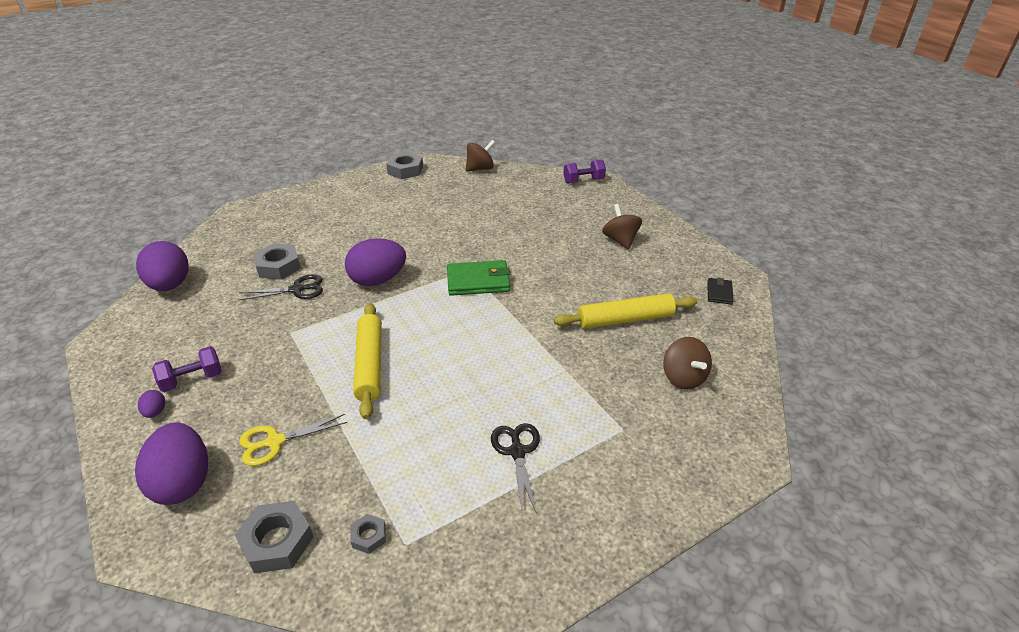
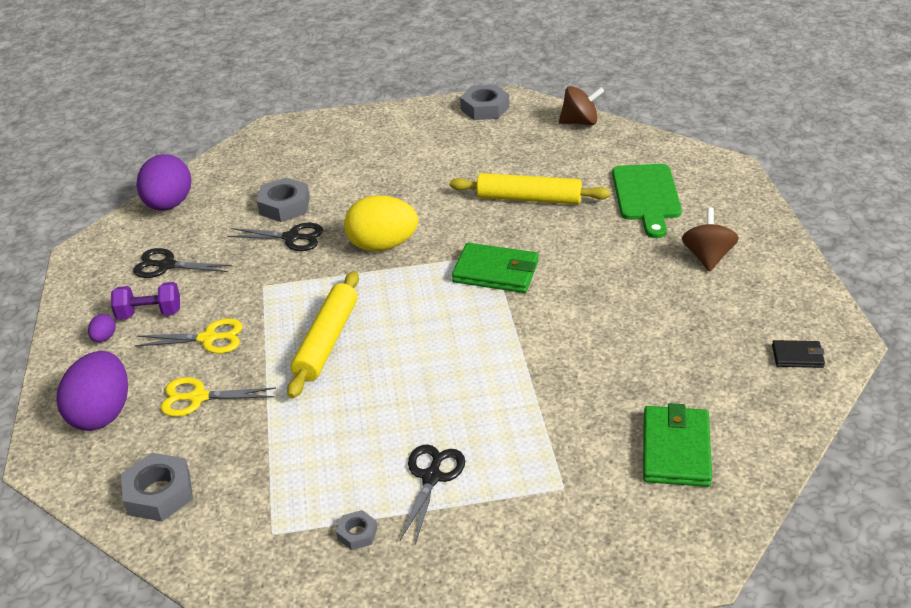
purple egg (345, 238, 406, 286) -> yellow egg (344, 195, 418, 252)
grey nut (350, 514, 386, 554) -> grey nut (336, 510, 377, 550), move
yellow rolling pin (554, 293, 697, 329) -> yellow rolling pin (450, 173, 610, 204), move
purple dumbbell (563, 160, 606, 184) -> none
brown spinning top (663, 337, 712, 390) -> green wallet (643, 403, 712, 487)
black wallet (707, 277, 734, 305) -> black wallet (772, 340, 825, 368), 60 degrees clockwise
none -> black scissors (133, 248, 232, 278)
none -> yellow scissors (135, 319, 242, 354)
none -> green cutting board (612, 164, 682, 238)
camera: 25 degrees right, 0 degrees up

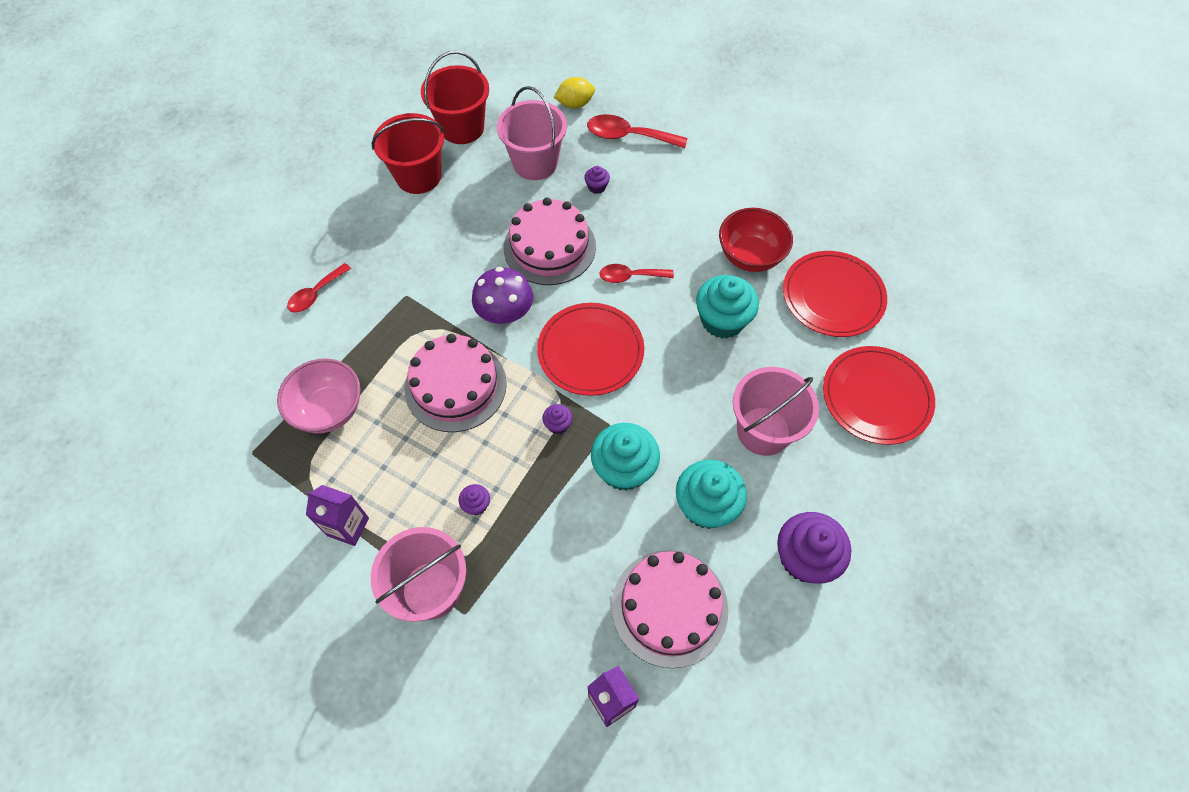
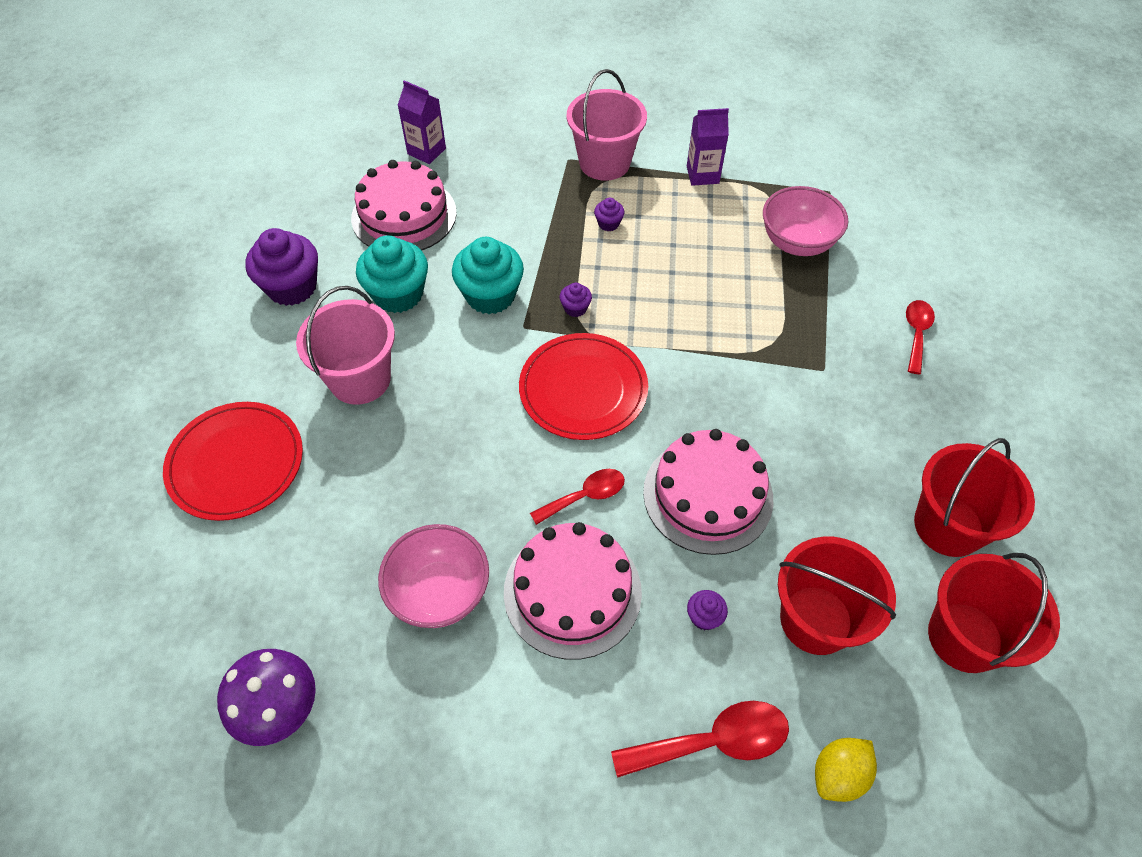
pink cake (404, 334, 507, 432) -> pink cake (504, 522, 642, 660), move
purple mushroom (472, 267, 533, 324) -> purple mushroom (217, 649, 316, 746), move
pink bucket (497, 86, 567, 180) -> red bucket (778, 537, 896, 655)
turquoise cupcake (696, 275, 759, 339) -> none
red bowl (719, 208, 793, 272) -> pink bowl (378, 524, 489, 628)
red plate (783, 251, 887, 337) -> none
camera: 155 degrees right, 5 degrees down

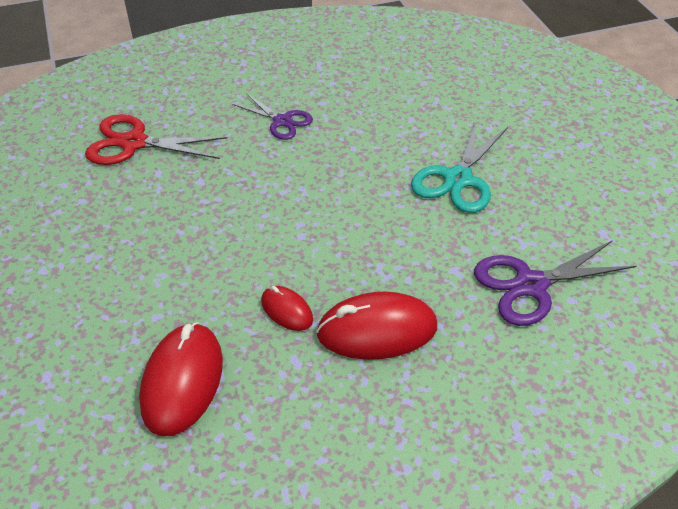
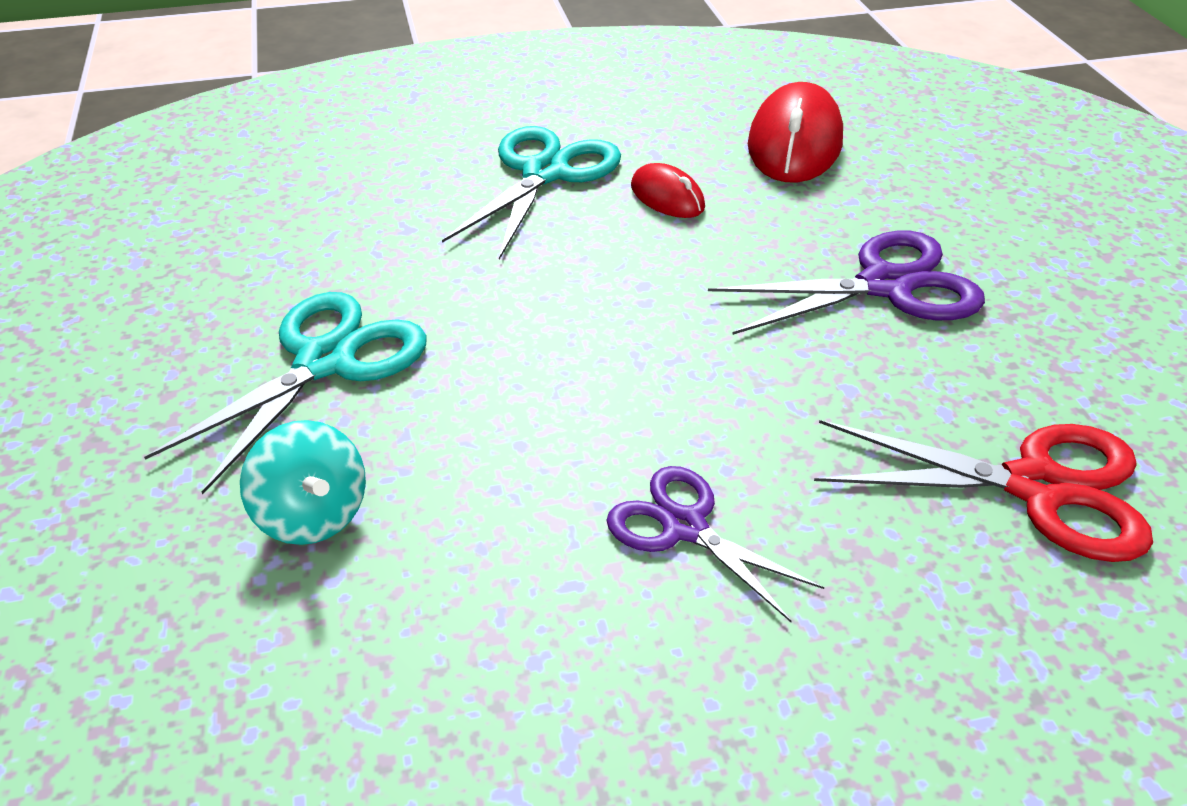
red mouse (316, 292, 437, 360) -> turquoise scissors (442, 126, 621, 260)
purple scissors (474, 240, 637, 326) -> purple scissors (708, 230, 985, 335), move
none -> turquoise spinning top (240, 420, 366, 545)
camera: 175 degrees left, 5 degrees down

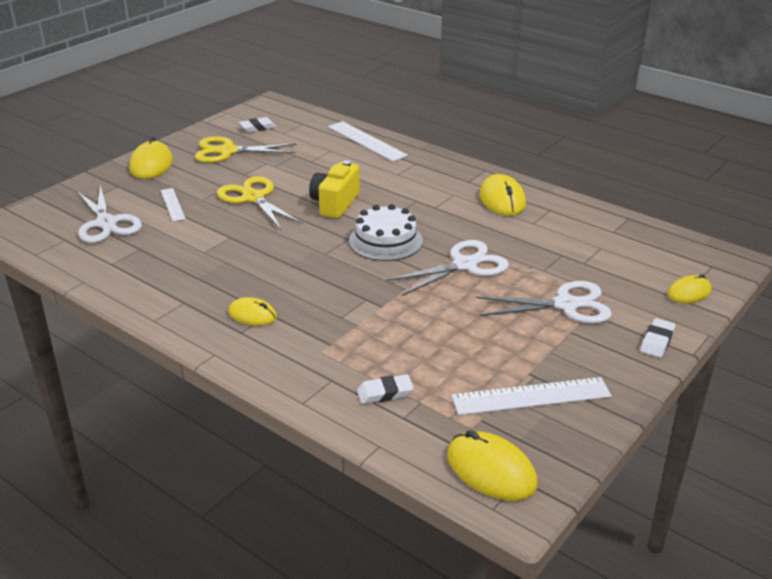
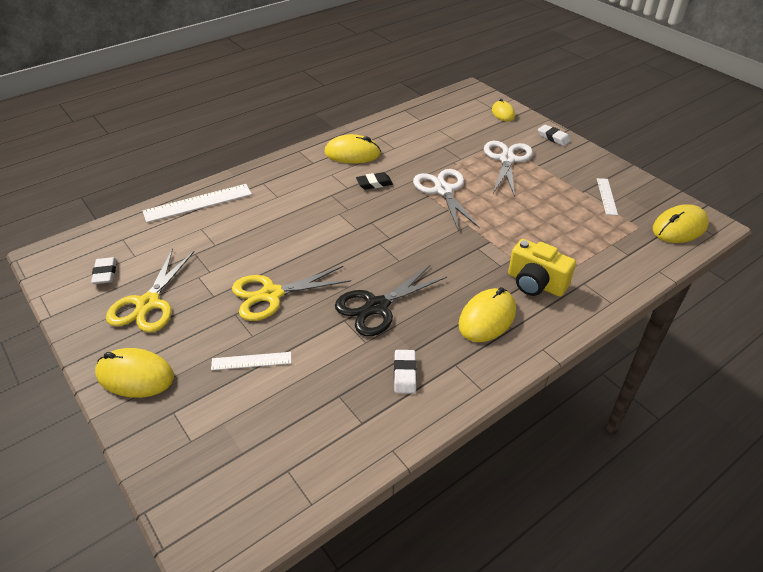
white scissors (77, 185, 142, 243) -> none
yellow mouse (228, 297, 277, 326) -> yellow mouse (458, 287, 516, 342), x1.58
yellow camera (309, 160, 360, 218) -> yellow camera (508, 239, 576, 297), move
white cake (349, 204, 423, 261) -> none
white eraser (357, 374, 414, 404) -> white eraser (394, 350, 417, 394), move
white ruler (451, 377, 612, 415) -> white ruler (597, 178, 618, 215), x0.58
none -> black scissors (335, 264, 447, 336)
none -> black eraser (356, 172, 393, 190)
camera: 75 degrees left, 10 degrees up

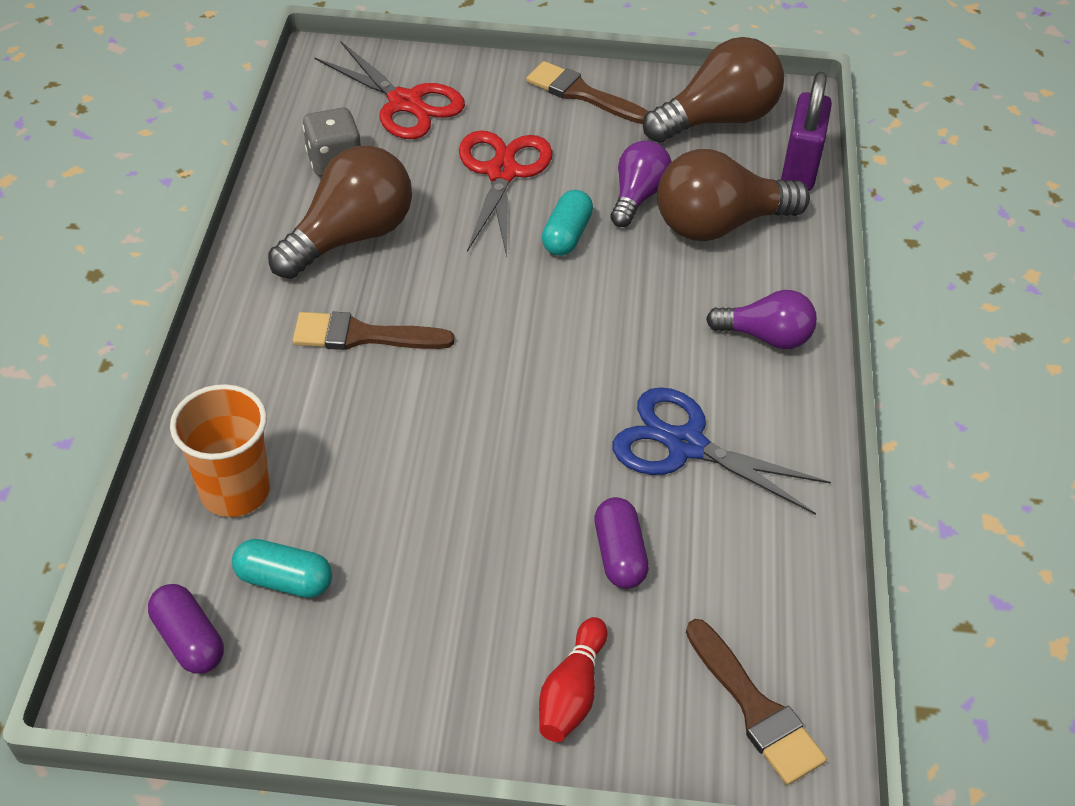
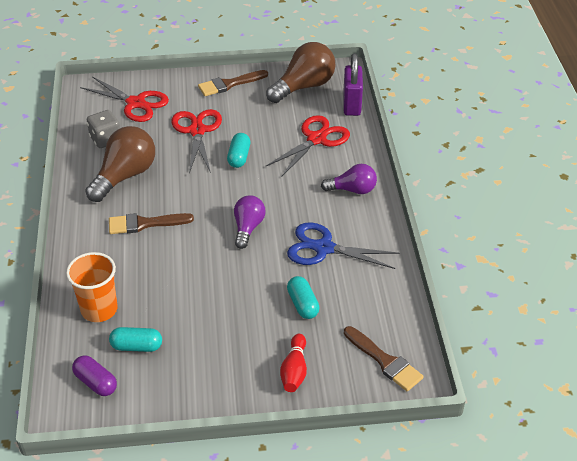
brown brush (526, 61, 648, 124) -> brown brush (198, 70, 268, 96), 45 degrees counterclockwise
purple capsule (594, 497, 649, 589) -> turquoise capsule (287, 276, 320, 319)
purple light bulb (610, 141, 672, 227) -> purple light bulb (234, 195, 266, 249), move
brown light bulb (657, 149, 810, 241) -> red scissors (265, 115, 350, 177)
camera: 10 degrees left, 5 degrees down

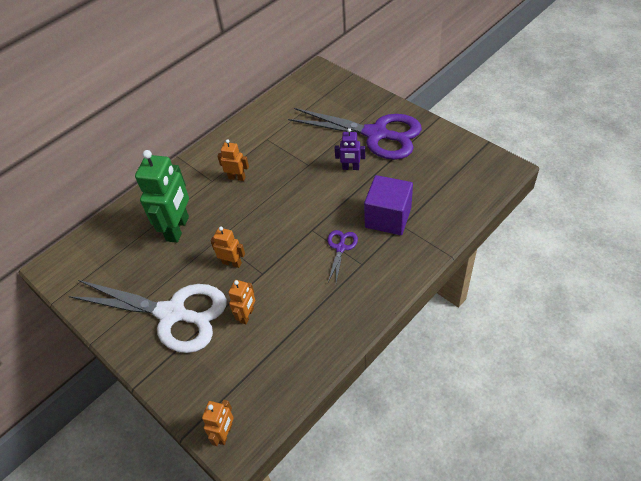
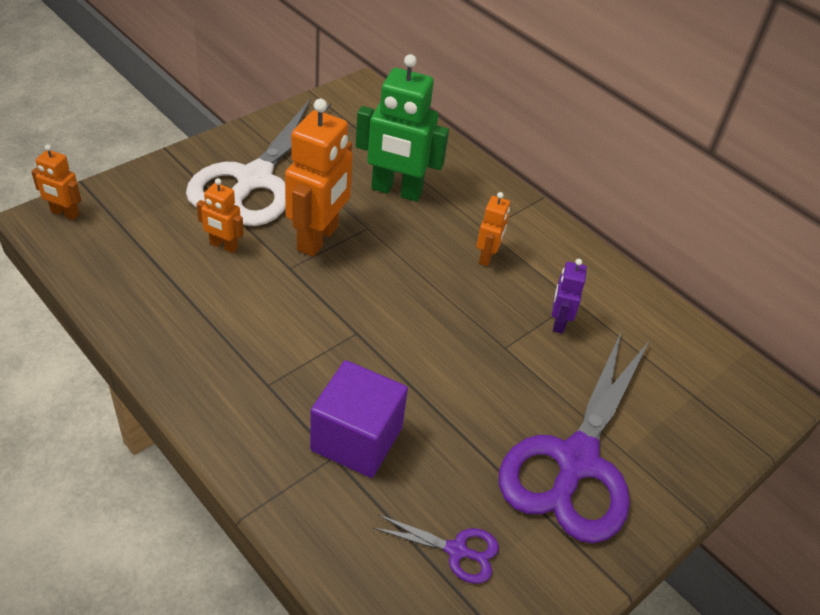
orange robot (210, 226, 245, 268) -> orange robot (285, 99, 353, 257), x1.96
purple scissors (327, 230, 358, 282) -> purple scissors (373, 515, 499, 584), move
purple robot (335, 128, 365, 170) -> purple robot (552, 259, 587, 334), move
camera: 85 degrees right, 5 degrees down

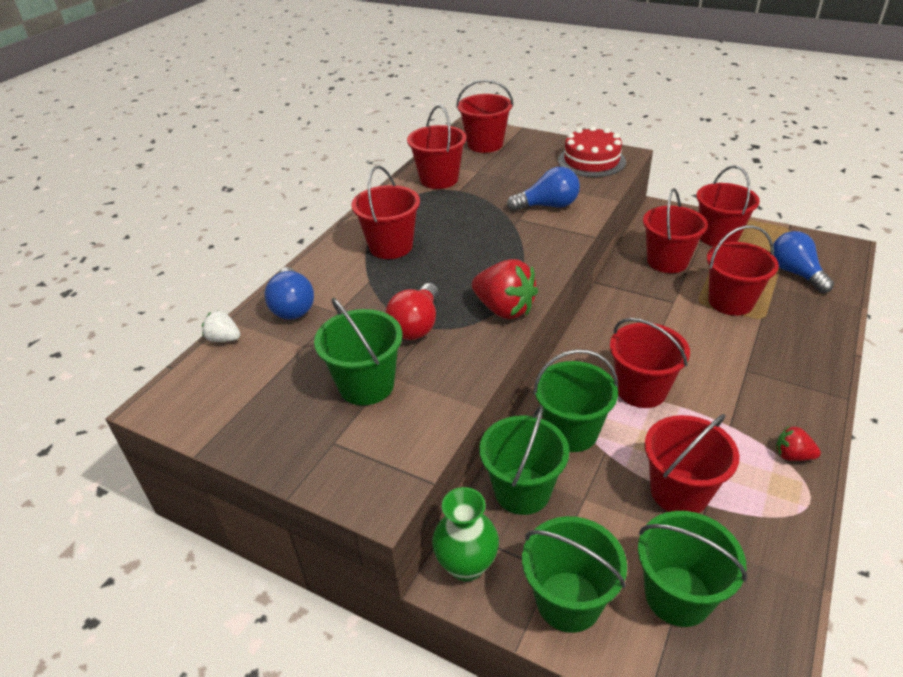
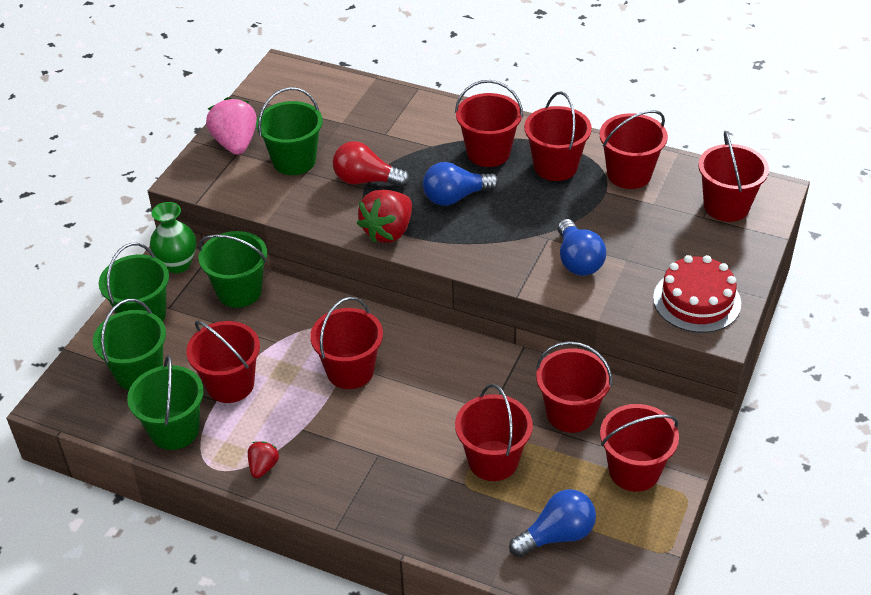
white strawberry (202, 310, 240, 342) -> none
blue light bulb (264, 267, 314, 320) -> blue light bulb (423, 162, 499, 206), move
green bucket (533, 349, 618, 452) -> green bucket (127, 355, 204, 450), move
none -> pink strawberry (206, 97, 257, 155)
none -> red bucket (524, 91, 592, 181)
camera: 85 degrees right, 5 degrees up

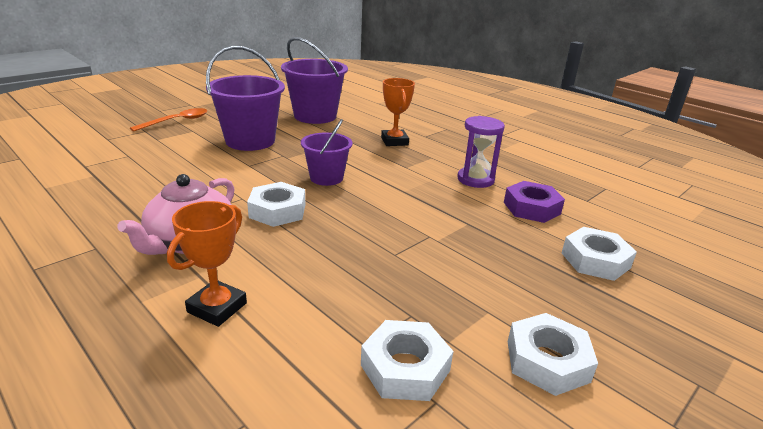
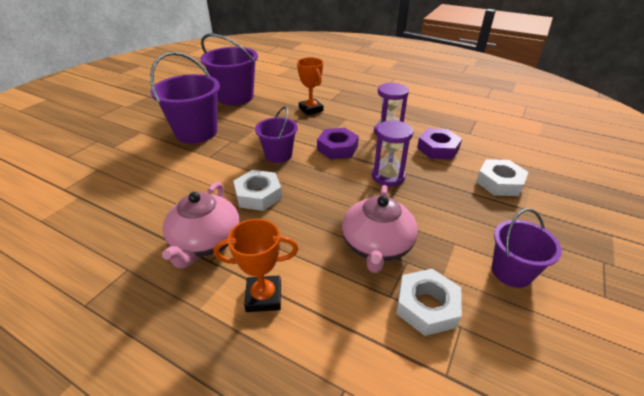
orange spoon (130, 108, 207, 132) -> none
orange trophy (167, 201, 247, 327) -> orange trophy (214, 219, 299, 312), 75 degrees clockwise
white nut (508, 313, 598, 396) -> purple bucket (492, 208, 562, 288)
none -> purple nut (317, 128, 359, 159)
none -> pink teapot (342, 185, 418, 273)
none -> purple hourglass (372, 120, 413, 186)
camera: 15 degrees left, 10 degrees up

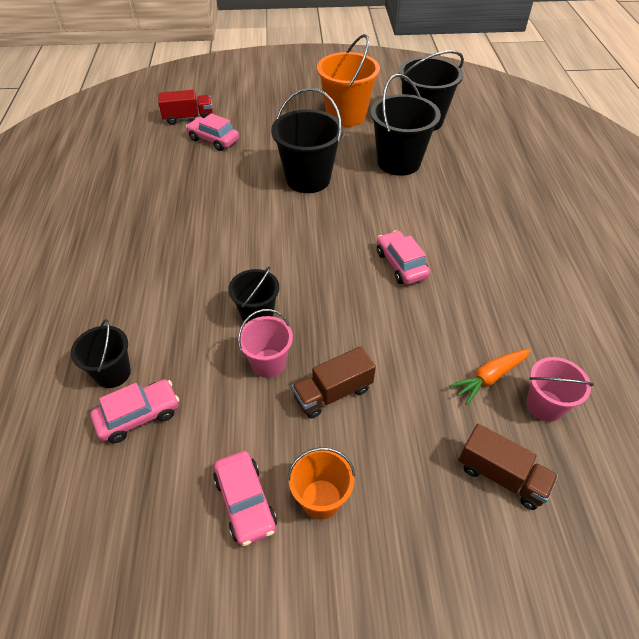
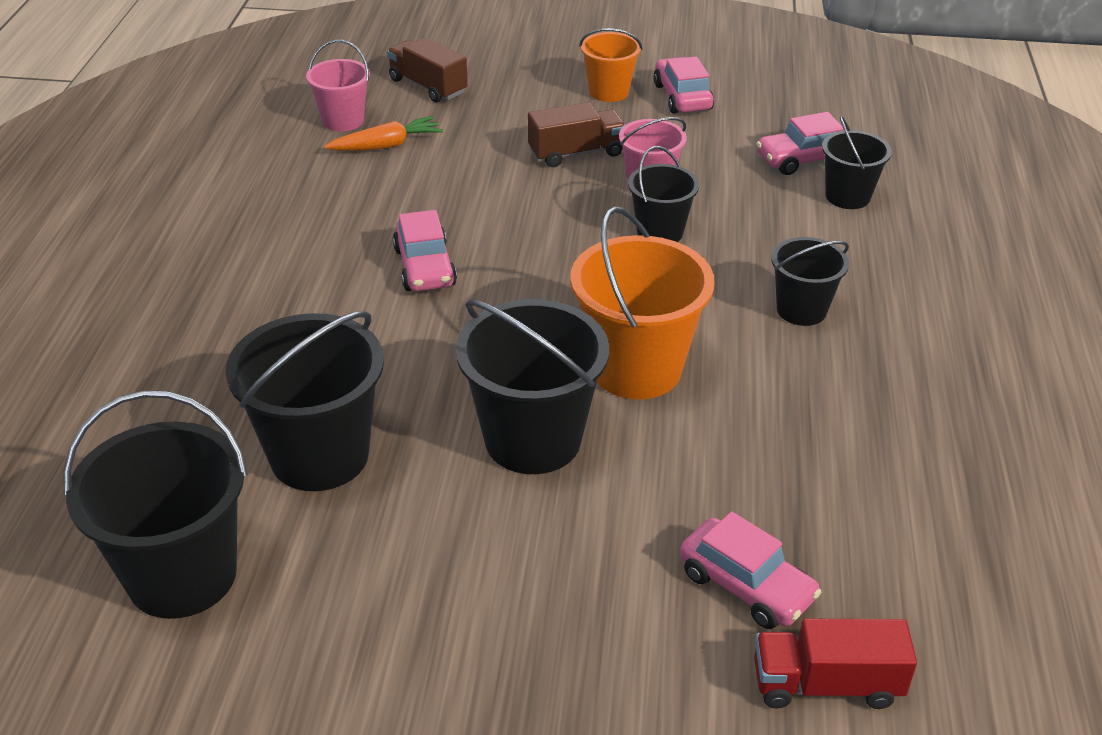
orange bucket (317, 34, 380, 127) -> orange bucket (570, 206, 715, 399), move
none -> black bucket (771, 237, 849, 326)
camera: 170 degrees left, 10 degrees down

